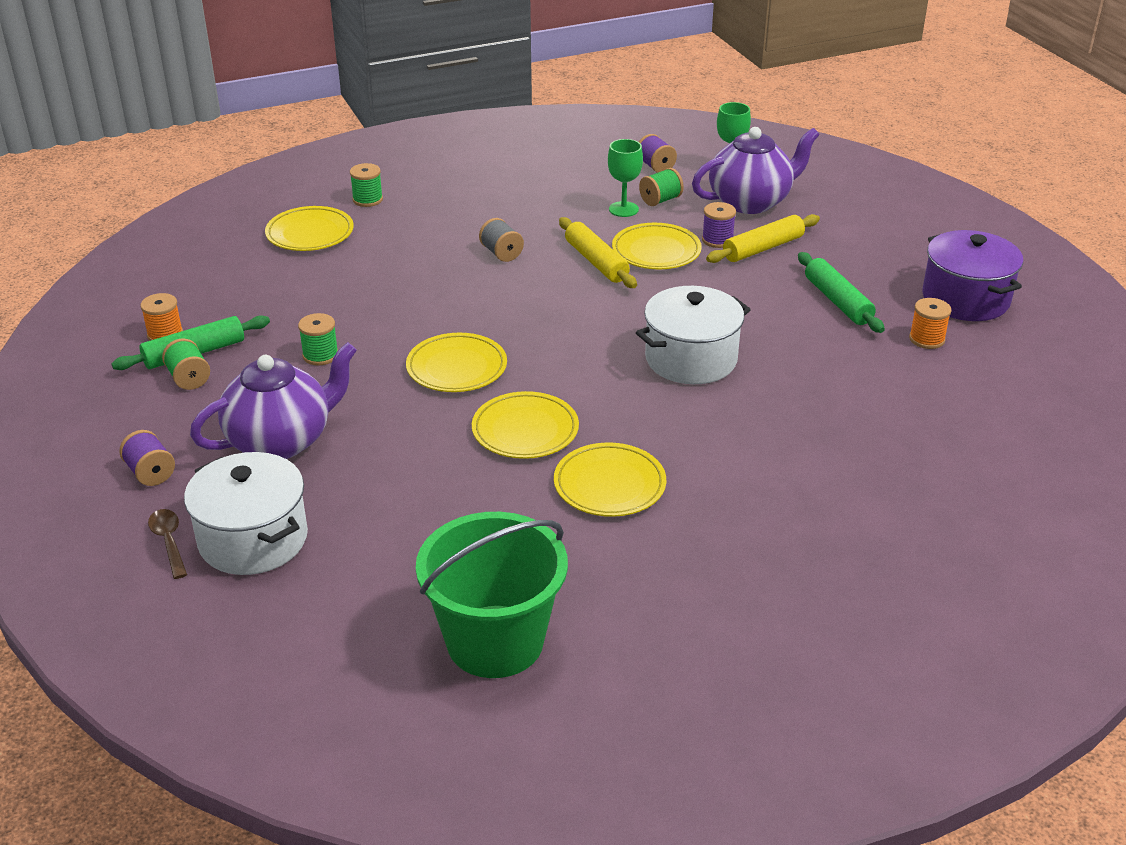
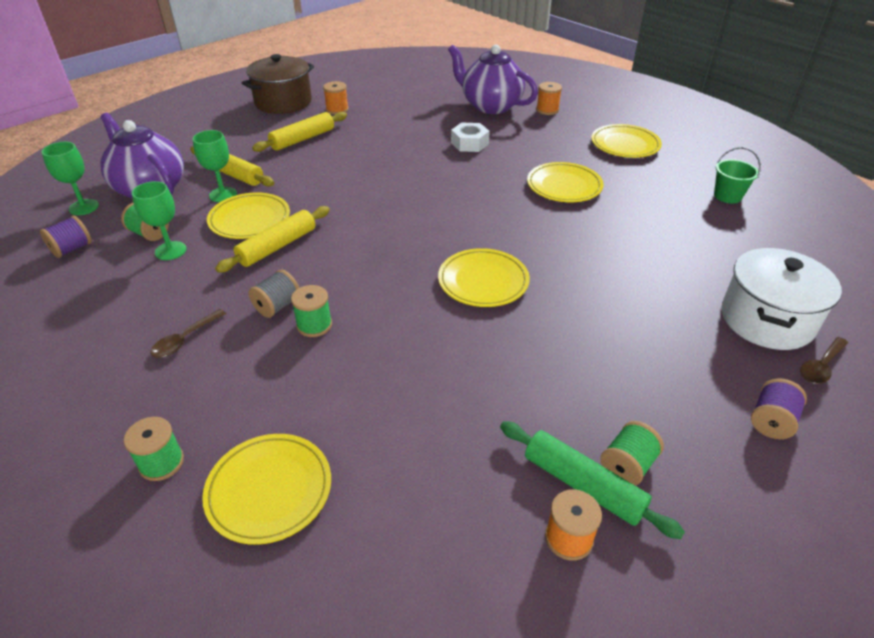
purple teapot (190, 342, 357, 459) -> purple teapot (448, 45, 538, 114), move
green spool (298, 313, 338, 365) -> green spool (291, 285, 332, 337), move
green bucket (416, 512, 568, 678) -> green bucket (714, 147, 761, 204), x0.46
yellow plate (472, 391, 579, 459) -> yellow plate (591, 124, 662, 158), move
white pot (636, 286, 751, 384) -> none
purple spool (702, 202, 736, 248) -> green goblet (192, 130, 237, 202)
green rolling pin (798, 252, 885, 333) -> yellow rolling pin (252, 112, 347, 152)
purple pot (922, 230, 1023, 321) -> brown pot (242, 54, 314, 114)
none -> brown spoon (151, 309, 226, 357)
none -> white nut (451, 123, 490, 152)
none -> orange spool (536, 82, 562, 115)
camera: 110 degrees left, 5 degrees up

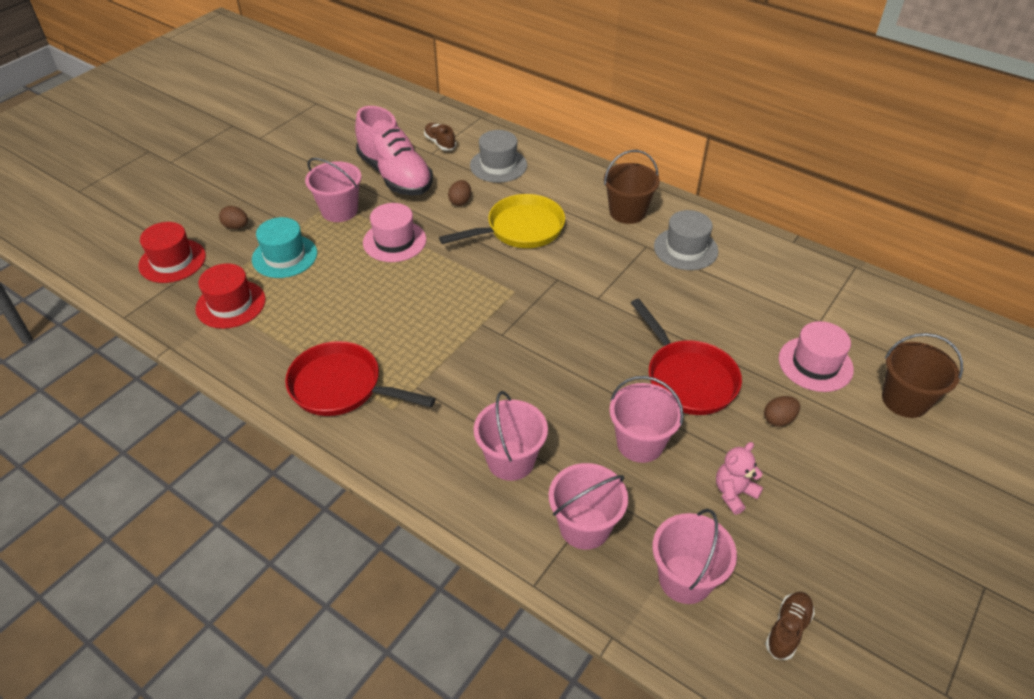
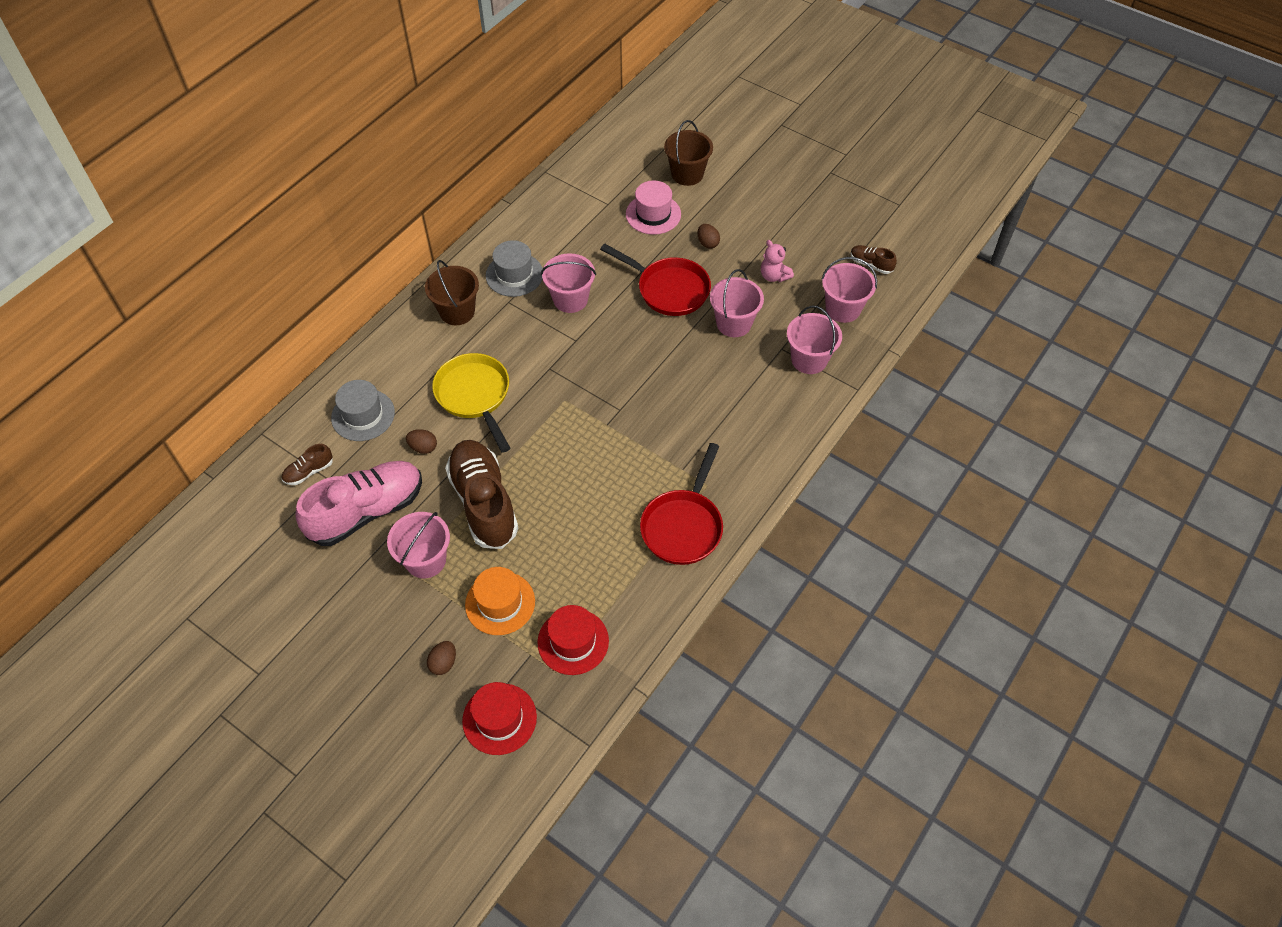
turquoise hat (252, 217, 317, 278) -> orange hat (465, 567, 535, 635)
pink hat (363, 203, 426, 262) -> brown shoe (445, 440, 518, 549)
pink bucket (474, 391, 548, 481) -> pink bucket (541, 253, 596, 313), move
red pan (631, 299, 742, 415) -> red pan (600, 243, 711, 316), 60 degrees clockwise
camera: 90 degrees left, 10 degrees up

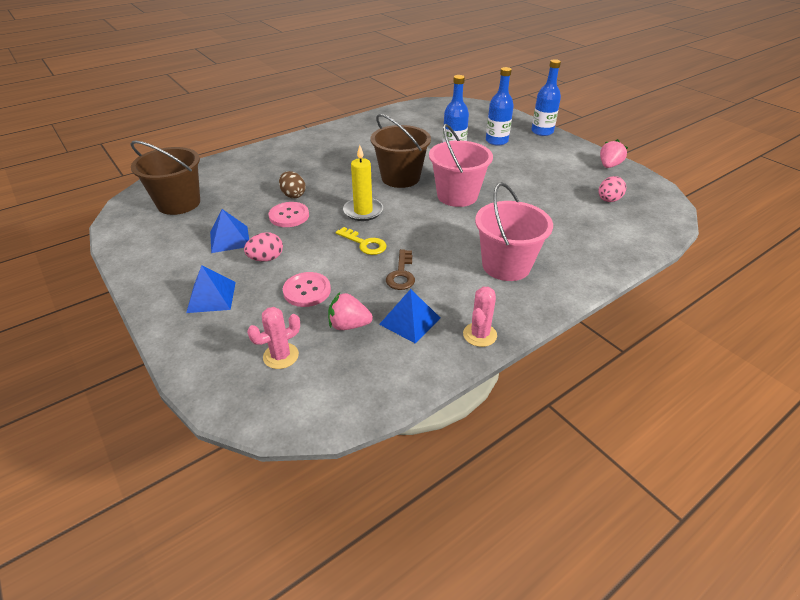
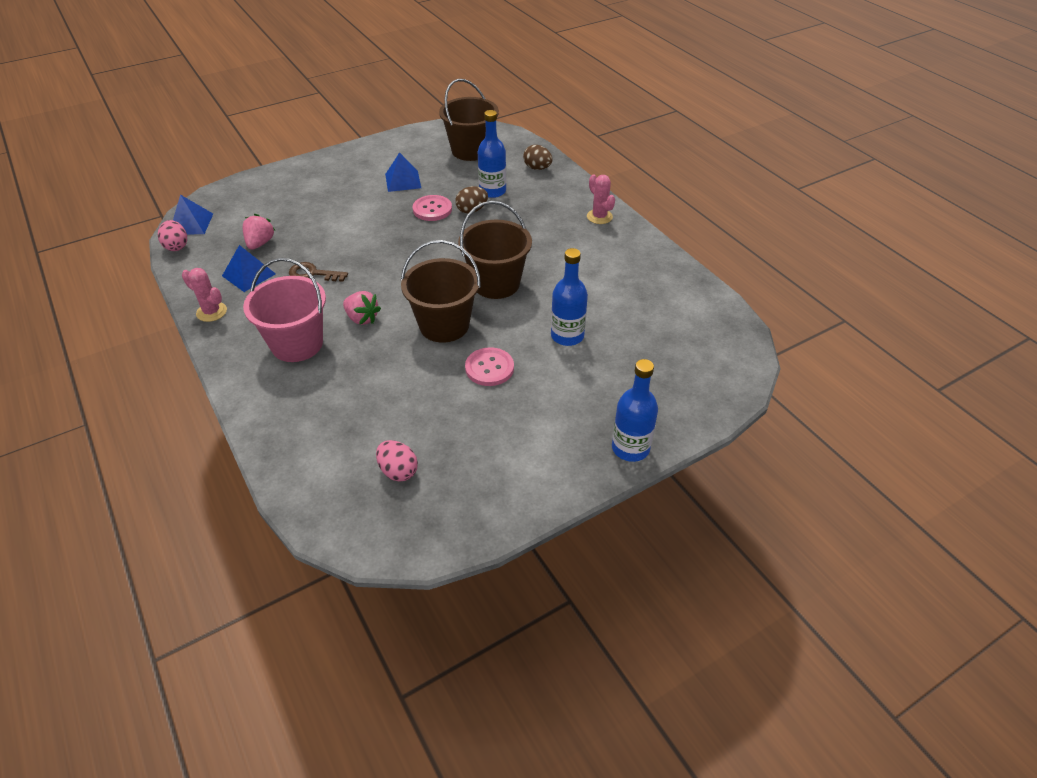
blue pyramid (186, 265, 236, 313) -> blue pyramid (173, 195, 213, 234), move
pink egg (244, 232, 283, 262) -> pink egg (158, 220, 187, 251), move
pink cactus (247, 307, 300, 369) -> pink cactus (587, 174, 615, 224), move
pink button (283, 272, 331, 307) -> pink button (465, 347, 514, 386), move
yellow key (336, 227, 387, 255) -> none
yellow candle (343, 145, 383, 221) -> none
pink bucket (429, 124, 493, 207) -> brown bucket (401, 240, 481, 343)
blue bottle (486, 67, 514, 146) -> blue bottle (478, 110, 506, 198), move
pink strawberry (600, 139, 628, 168) -> pink strawberry (343, 291, 381, 325), move
none -> brown egg (523, 145, 553, 170)
camera: 95 degrees right, 5 degrees up

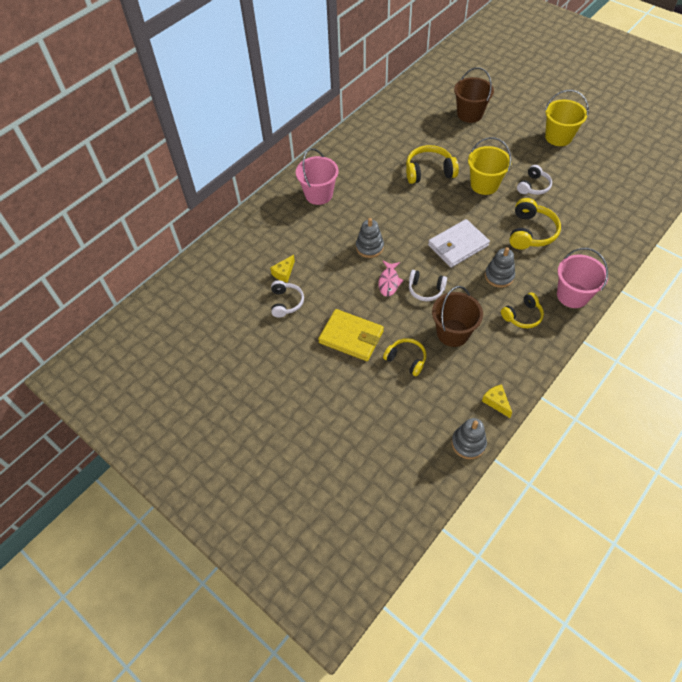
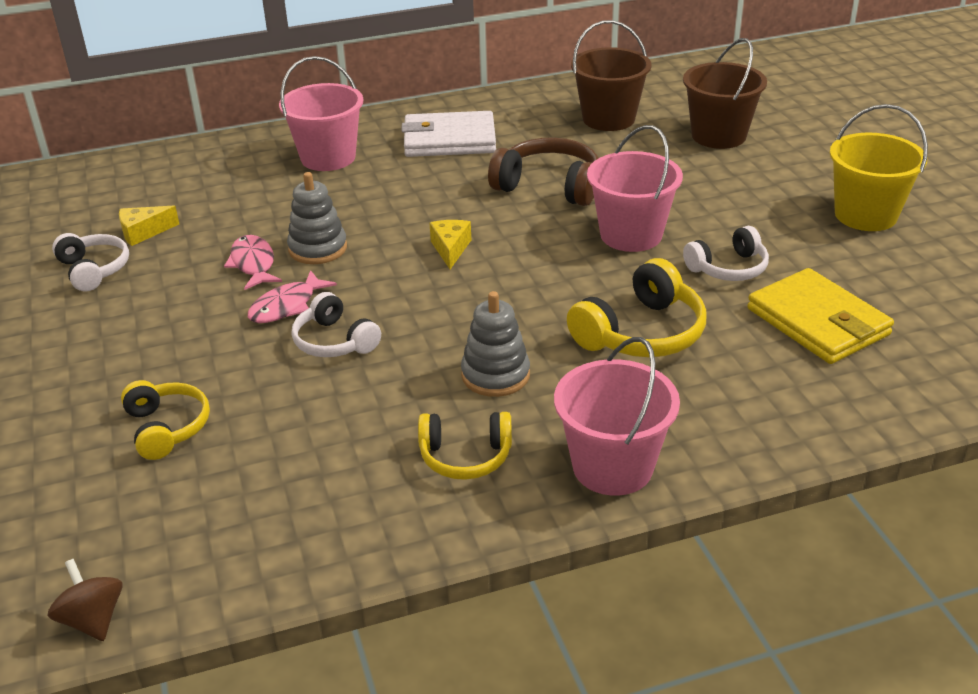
white headphones (271, 280, 304, 318) -> white headphones (52, 233, 129, 291), 60 degrees counterclockwise
yellow wallet (318, 309, 384, 361) -> yellow wallet (747, 268, 894, 364), move
yellow headphones (406, 145, 459, 184) -> brown headphones (488, 137, 598, 206)
white wallet (428, 219, 490, 267) -> white wallet (401, 111, 496, 157), move
brown bucket (432, 286, 483, 347) -> brown bucket (571, 20, 652, 131), move
grey stacking toy (452, 418, 487, 459) -> brown spinning top (48, 559, 123, 641)
yellow bucket (468, 137, 512, 195) -> pink bucket (587, 125, 683, 252)
yellow cheese (482, 384, 512, 418) -> yellow cheese (430, 220, 471, 269), move
none -> pink fish (224, 235, 282, 290)
camera: 30 degrees right, 20 degrees down

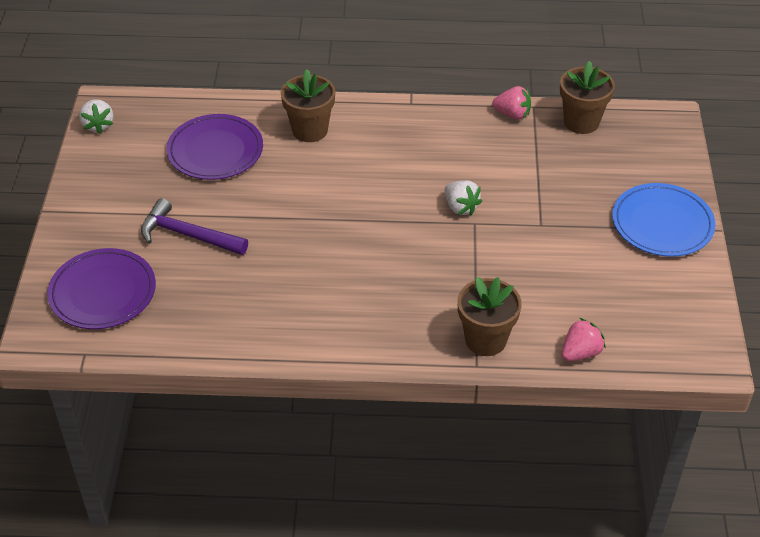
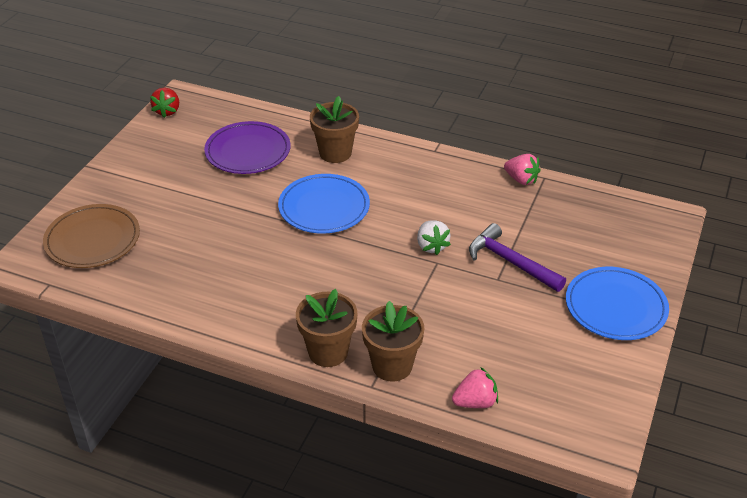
purple plate (47, 248, 156, 329) -> brown plate (43, 204, 140, 268)
white strawberry (79, 99, 113, 134) -> red strawberry (150, 88, 179, 118)
purple hammer (141, 198, 248, 255) -> purple hammer (469, 223, 566, 292), move
brown flower pot (560, 61, 615, 134) -> brown flower pot (296, 289, 358, 367), move
none -> blue plate (278, 174, 370, 234)
camera: 20 degrees right, 5 degrees down

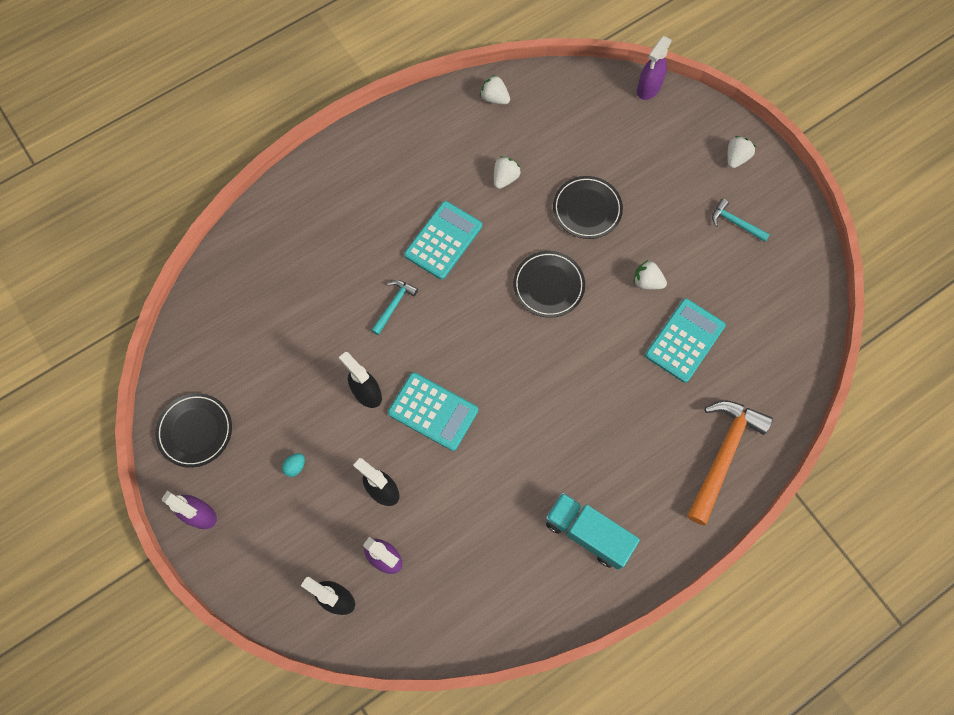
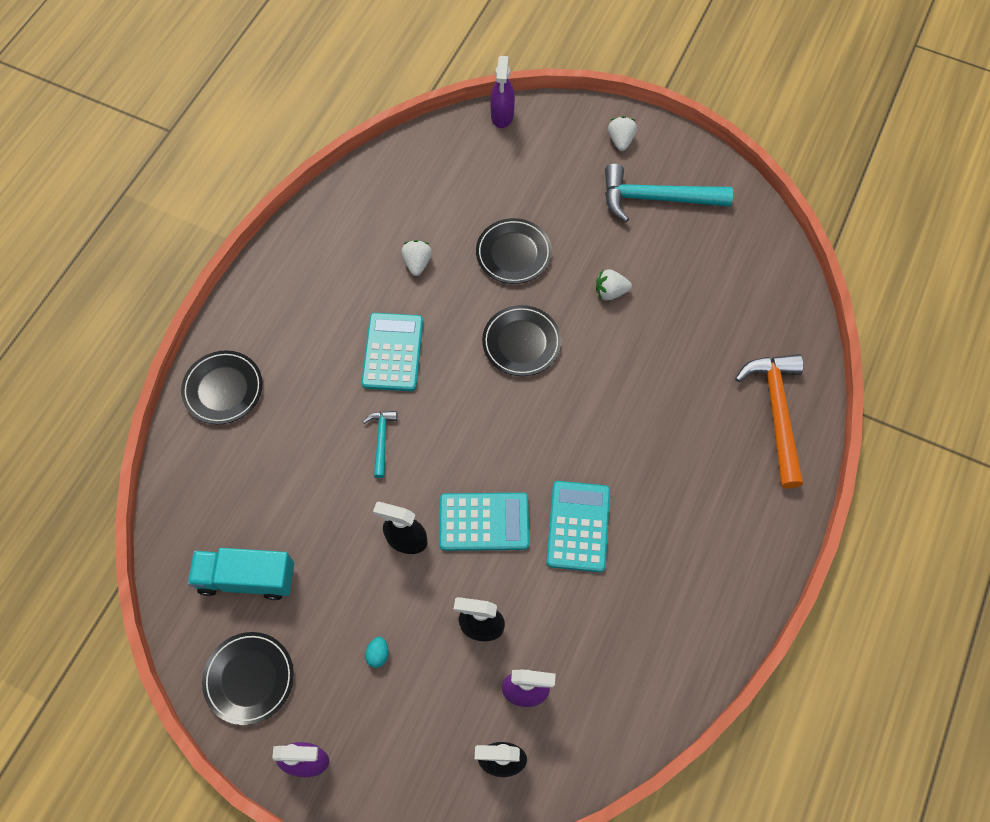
white strawberry (480, 75, 510, 104) -> none
turquoise truck (545, 492, 640, 570) -> turquoise truck (188, 548, 294, 600), move
turquoise calculator (645, 298, 726, 383) -> turquoise calculator (546, 481, 610, 572), move
turquoise hammer (712, 199, 770, 242) -> turquoise hammer (605, 164, 733, 222), x2.00
none -> black plate (181, 351, 263, 424)
camera: 30 degrees left, 5 degrees down

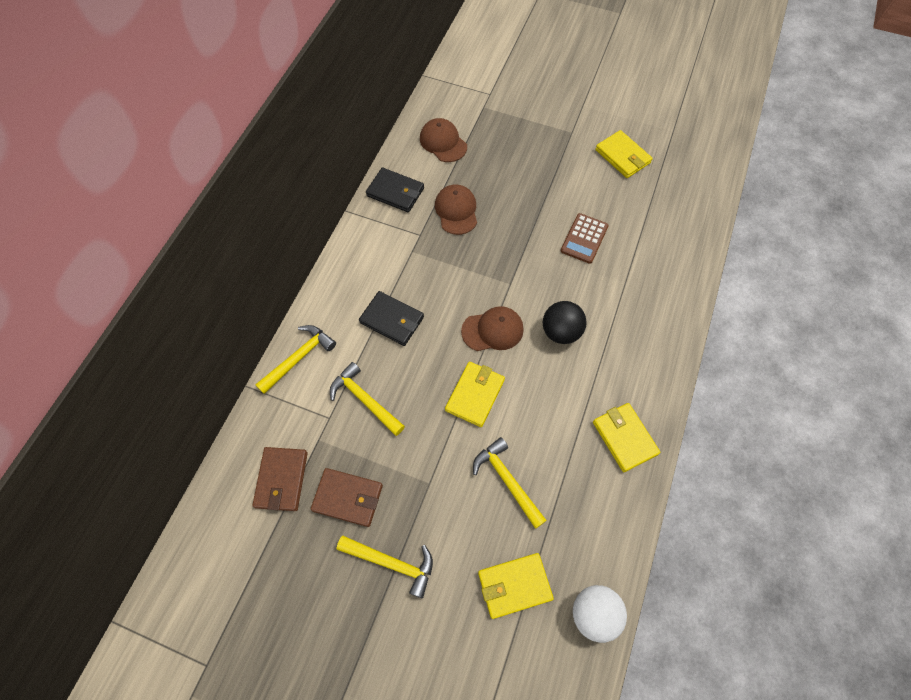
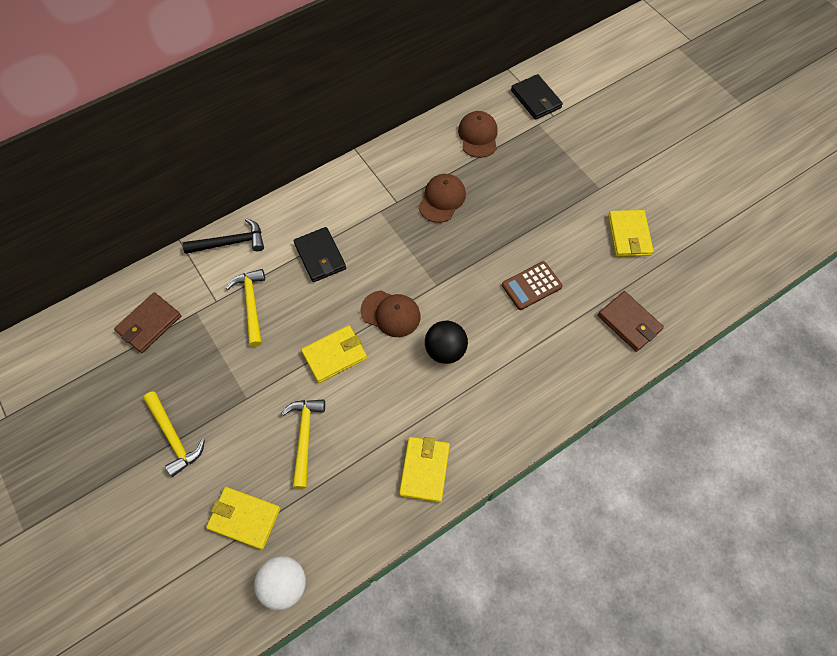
yellow hammer (255, 325, 336, 394) -> black hammer (182, 218, 264, 254)
brown wallet (311, 468, 383, 527) -> brown wallet (598, 291, 664, 352), move
black wallet (366, 168, 424, 212) -> black wallet (511, 74, 563, 120), move
camera: 35 degrees right, 0 degrees up

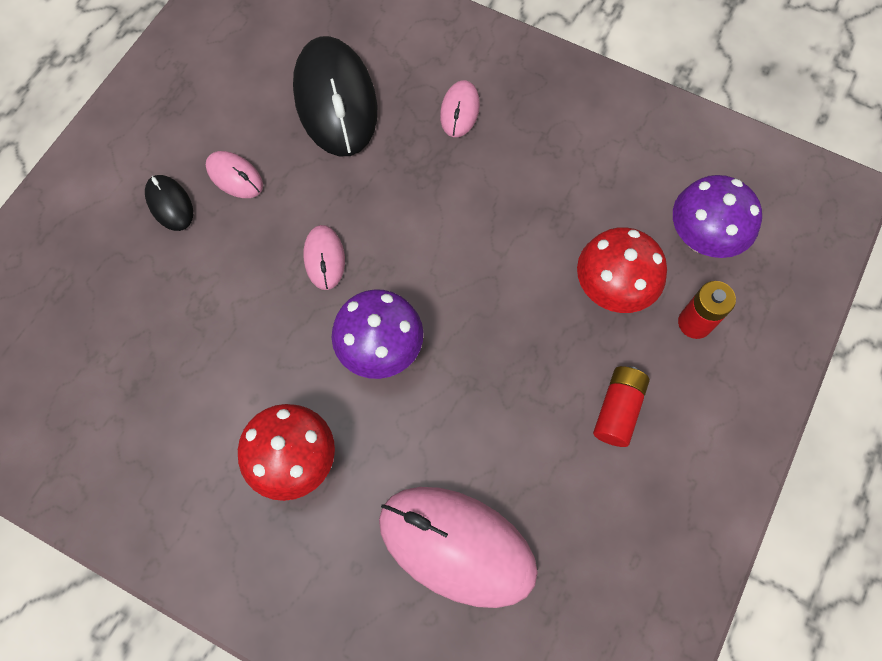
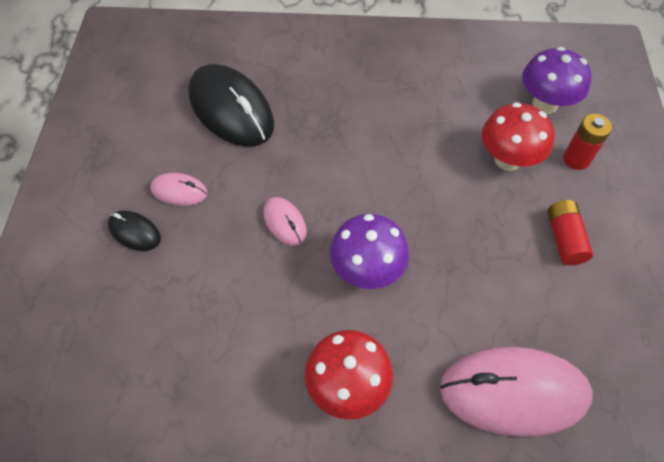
pink mouse (440, 80, 480, 137) -> none
camera: 25 degrees left, 10 degrees down

